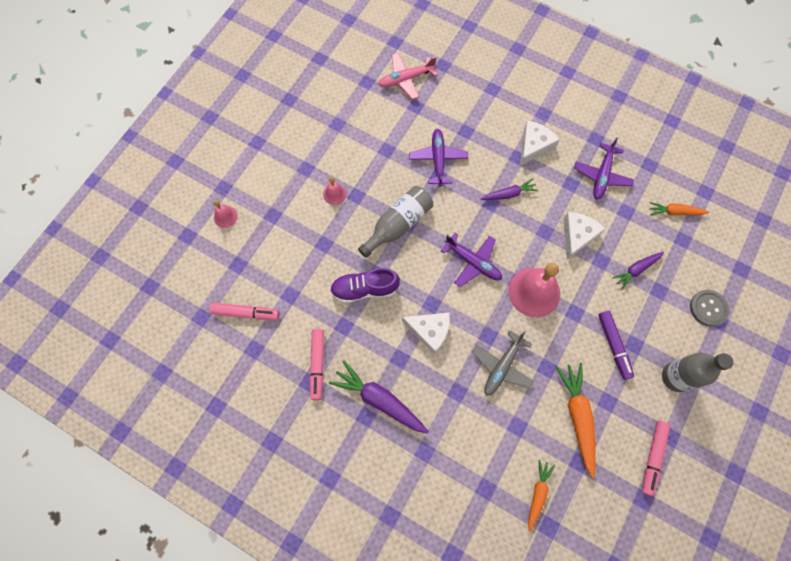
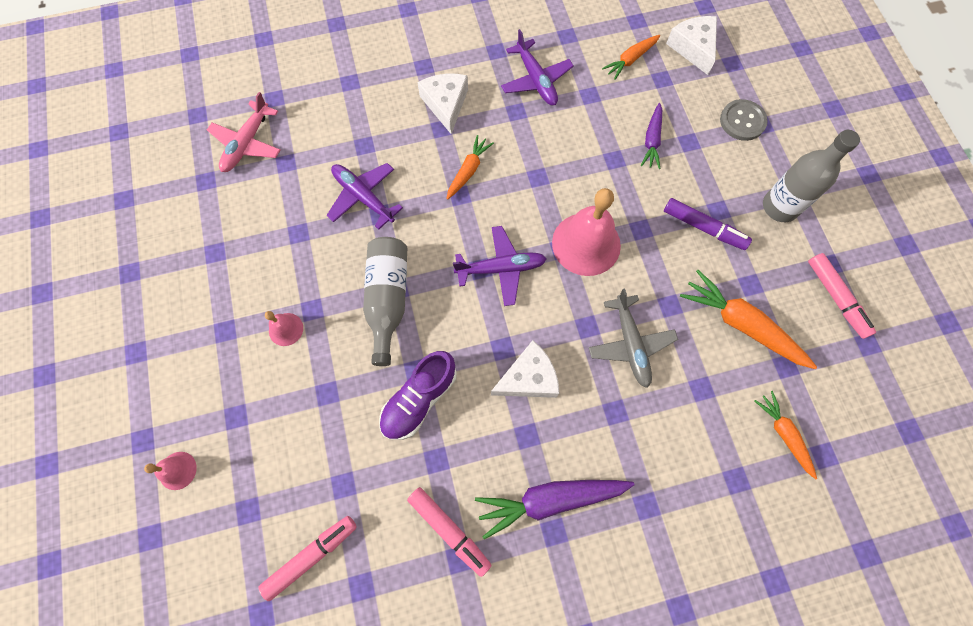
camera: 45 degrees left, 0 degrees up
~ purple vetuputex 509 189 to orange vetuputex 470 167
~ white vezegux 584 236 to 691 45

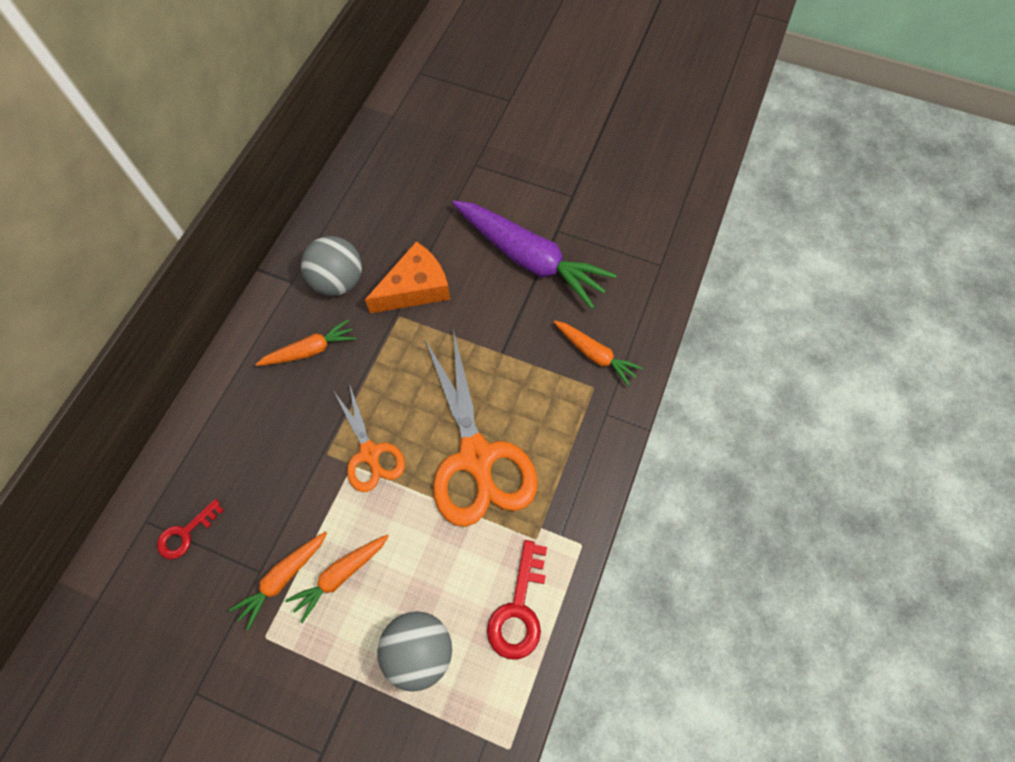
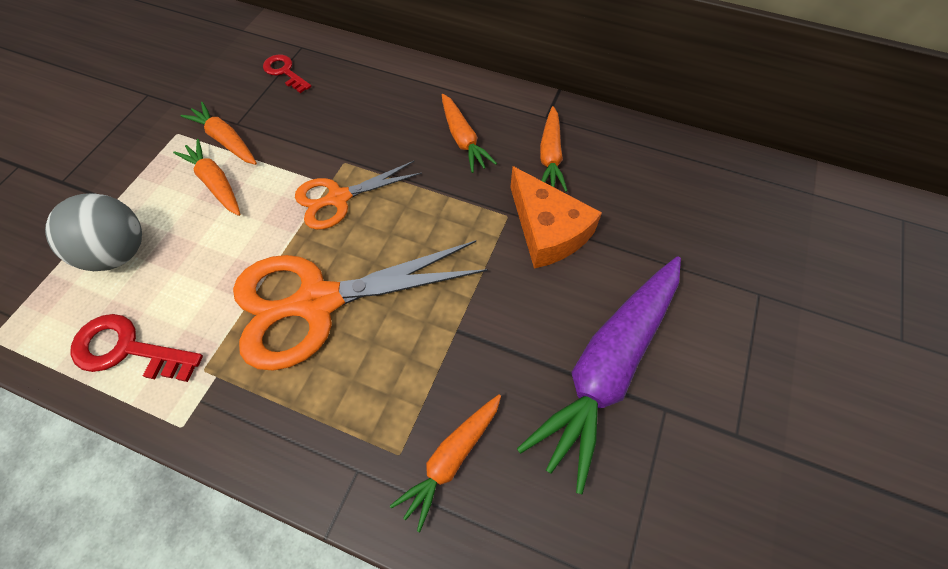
camera: 90 degrees right, 5 degrees down
~ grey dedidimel 331 266 to orange vetuputex 554 149

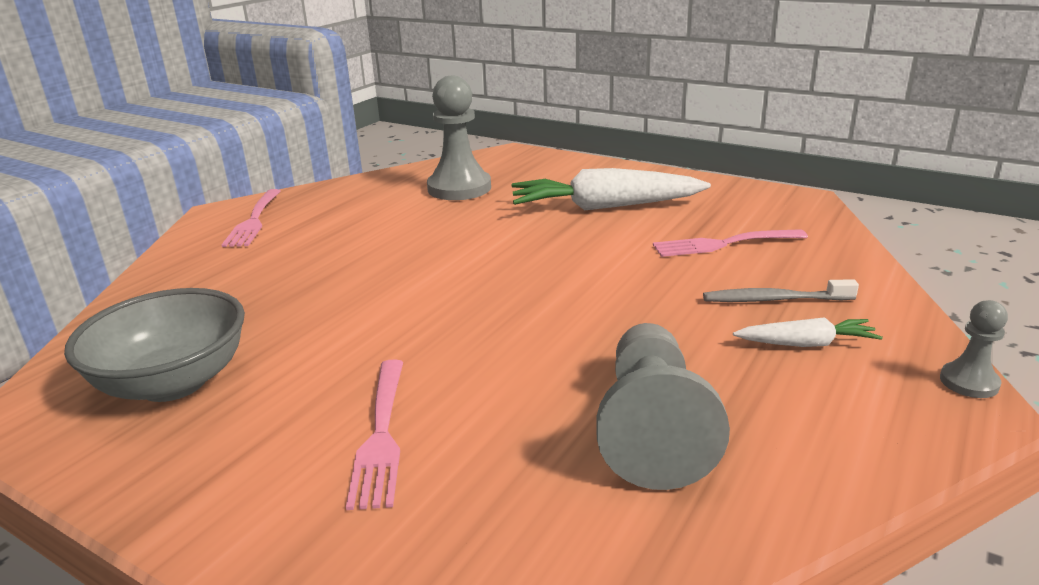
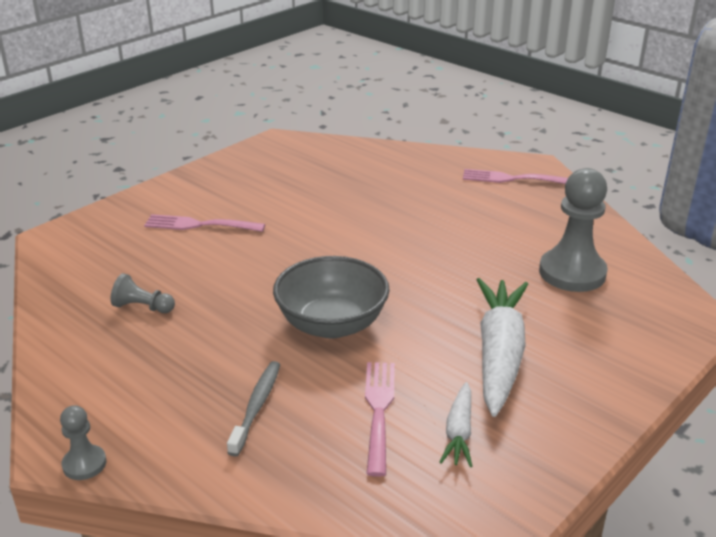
camera: 100 degrees right, 5 degrees up
~ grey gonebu 154 345 to 331 297
~ white vetuputex 808 332 to 456 424
~ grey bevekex 663 406 = 143 293 x0.49

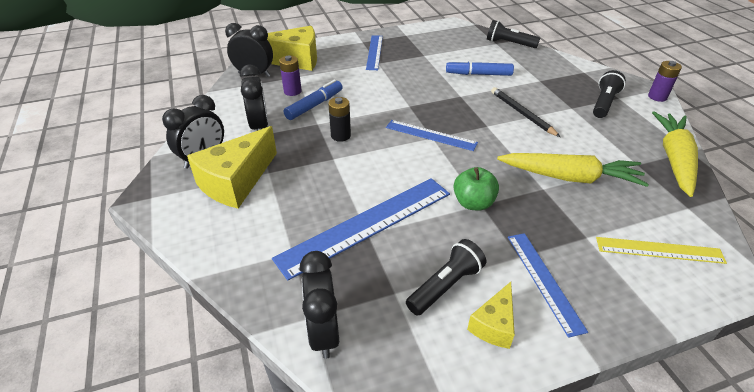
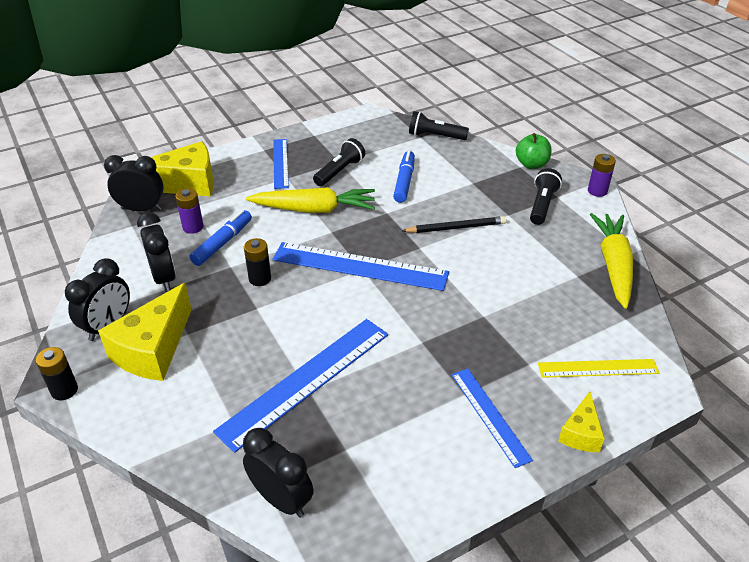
camera: 10 degrees left, 0 degrees up
~ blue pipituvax 480 68 = 404 176 105 degrees clockwise
~ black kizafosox 525 112 = 454 224 120 degrees clockwise
~ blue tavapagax 432 135 = 360 266 x1.72
~ yellow vetuputex 573 170 to 310 200
~ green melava 476 188 to 534 151
~ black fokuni 446 277 to 339 162
~ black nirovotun 319 305 = 278 473 150 degrees clockwise
~ yellow vezegux 491 315 to 581 421
+ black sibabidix 57 373

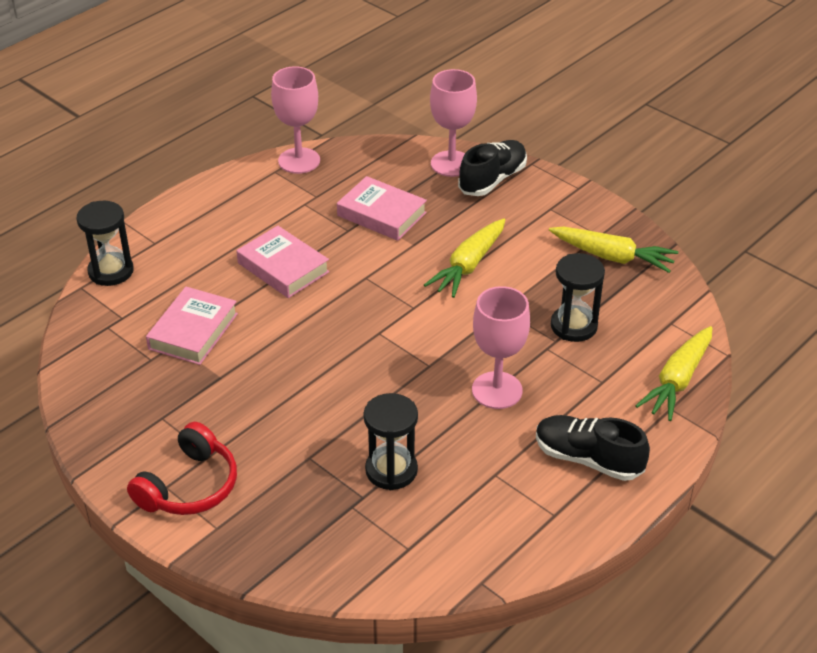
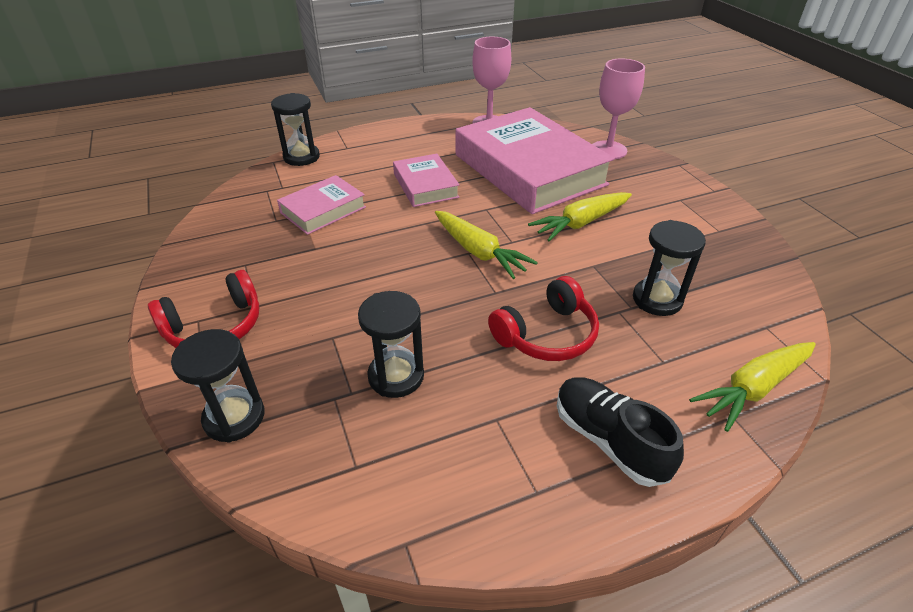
camera: 25 degrees right, 0 degrees up
- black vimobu 492 168
~ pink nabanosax 382 208 = 535 160 x2.06
~ yellow vetuputex 613 250 to 486 245
~ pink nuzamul 501 347 to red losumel 543 318
+ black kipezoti 218 386

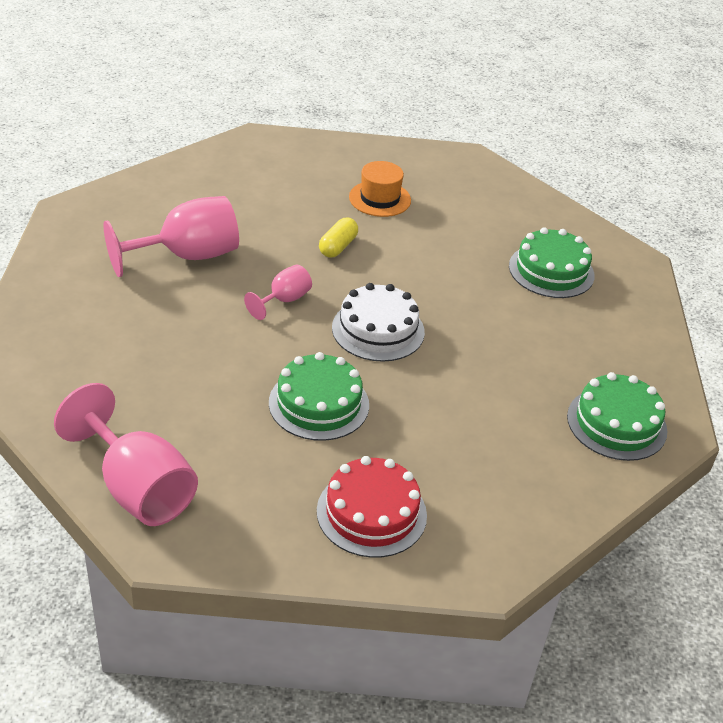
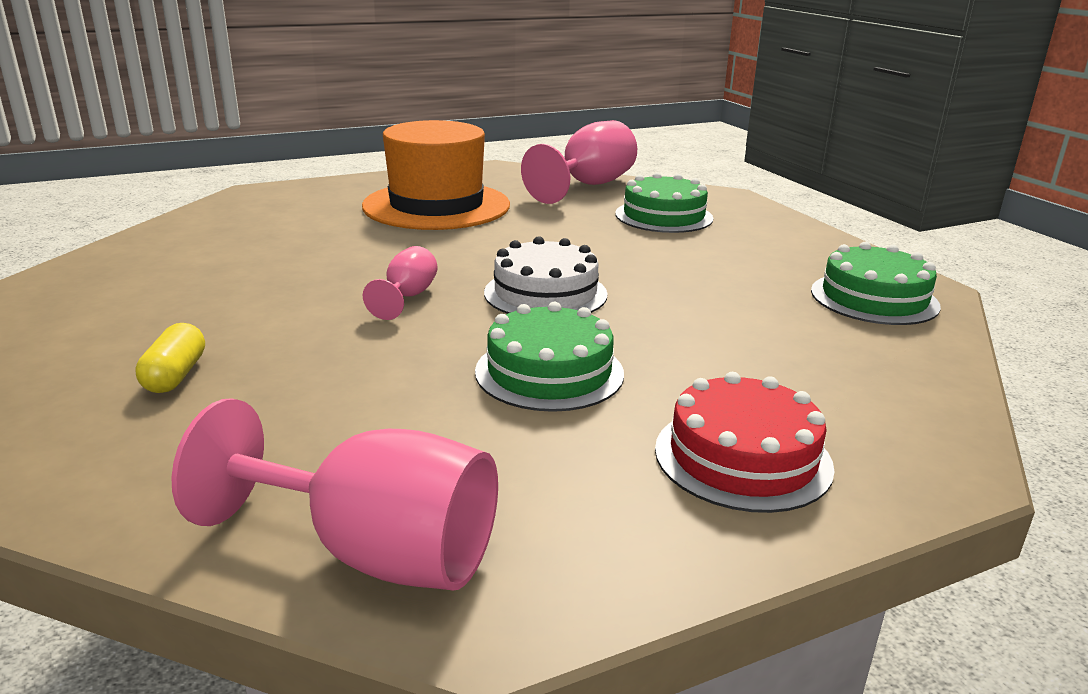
camera: 25 degrees left, 15 degrees down
~ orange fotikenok 380 189 = 436 175 x1.98
~ pink nuzamul 171 236 to 579 162
~ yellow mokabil 338 237 to 170 358

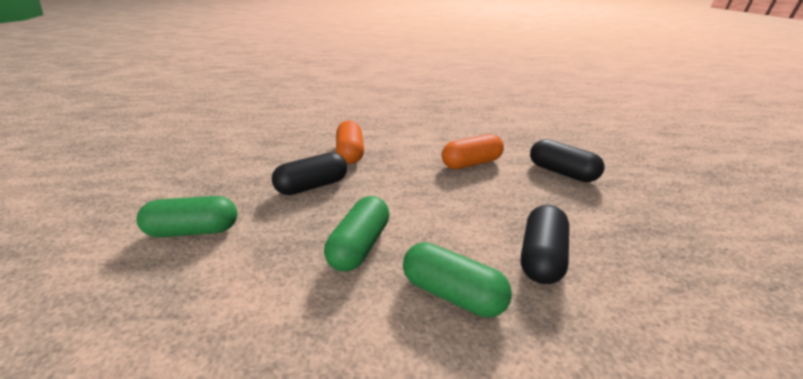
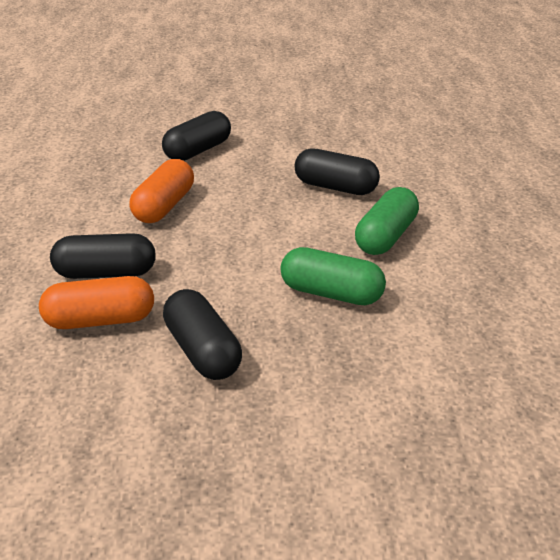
camera: 90 degrees left, 5 degrees up
~ orange mokabil 473 151 = 161 191 45 degrees clockwise
- green mokabil 187 216
+ black mokabil 103 256

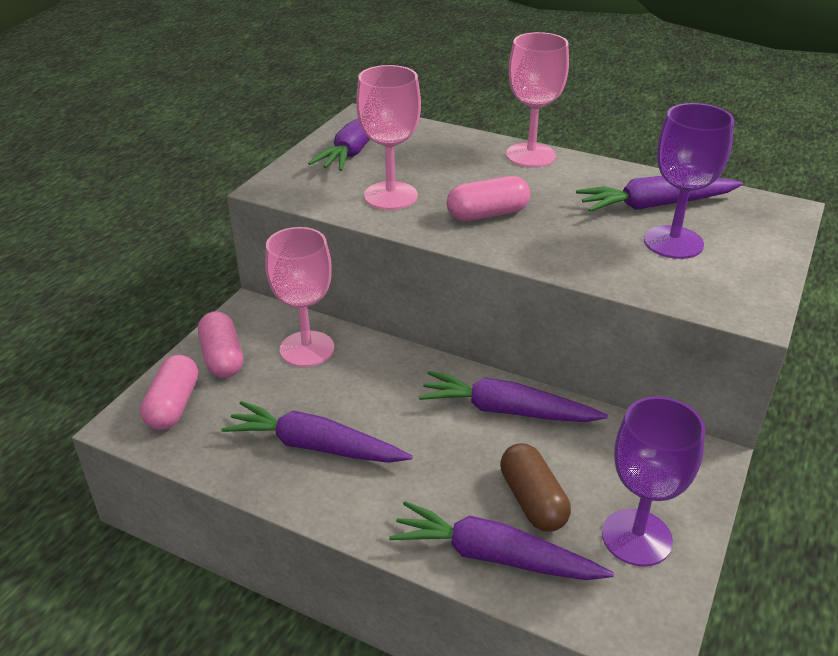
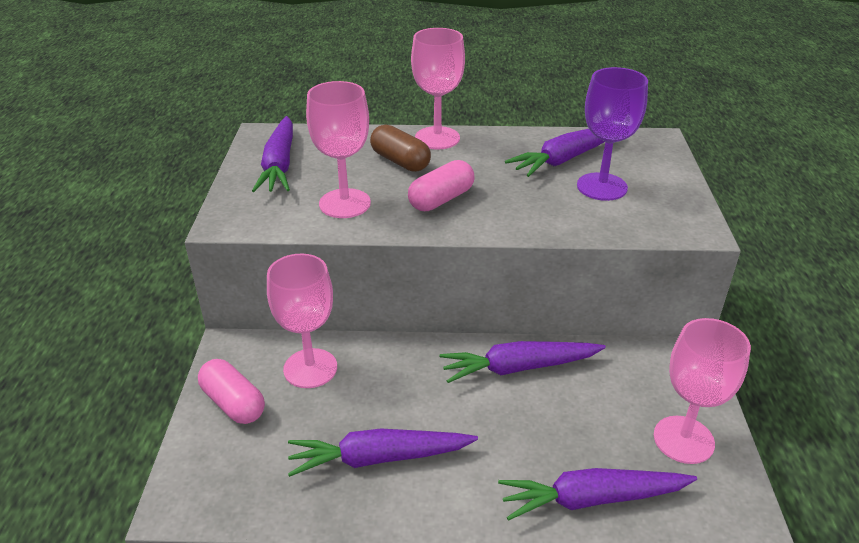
camera: 25 degrees left, 0 degrees up
- pink mokabil 169 392
~ purple nuzamul 653 481 to pink nuzamul 702 391
~ brown mokabil 535 487 to 400 148

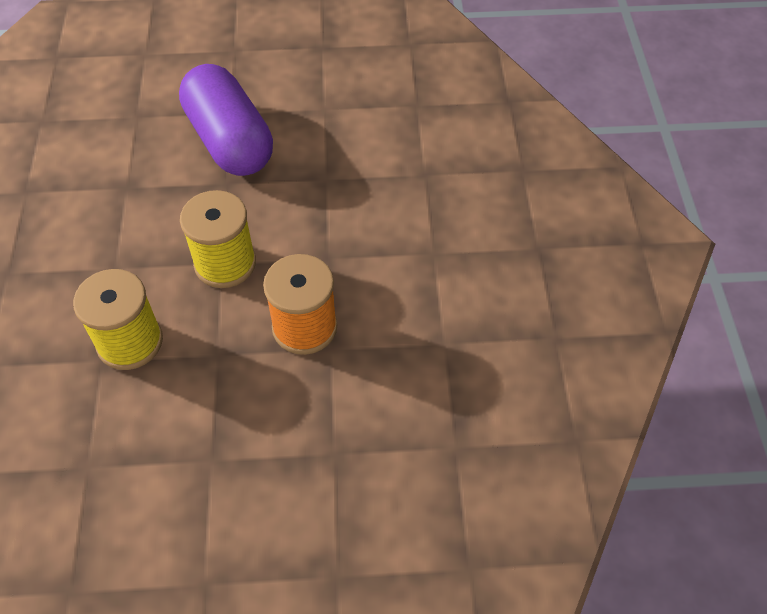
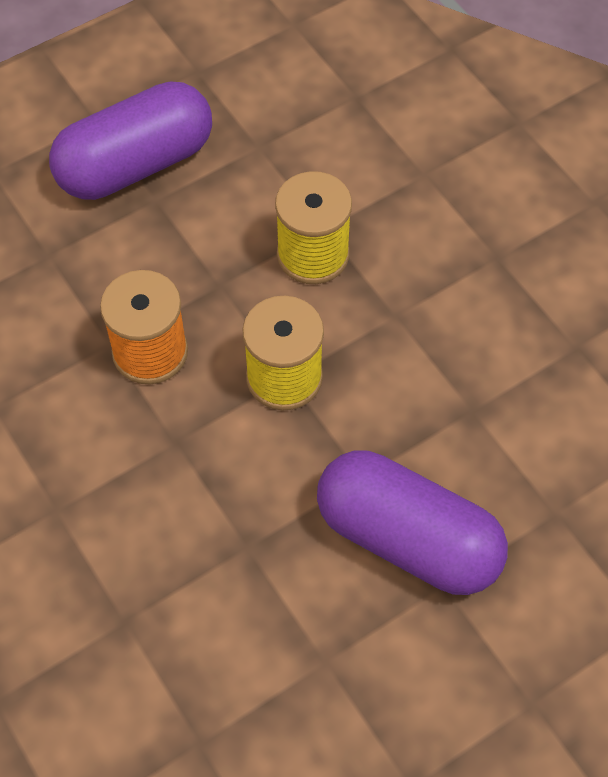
camera: 150 degrees right, 5 degrees up
+ purple mokabil 130 141

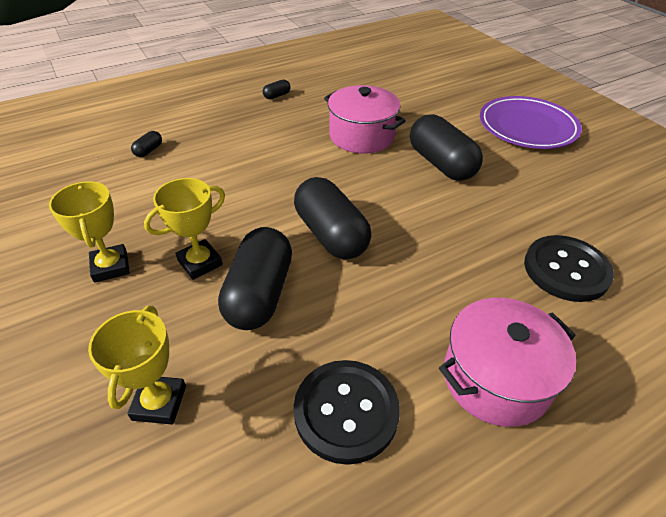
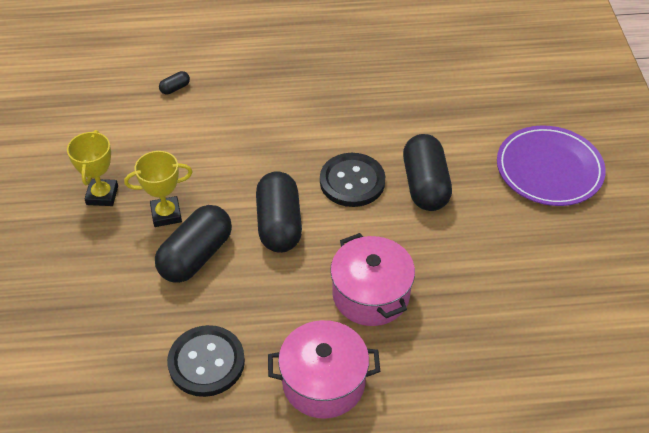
camera: 25 degrees right, 5 degrees up
- black mokabil 277 89
~ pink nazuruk 365 119 to 372 279
~ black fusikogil 569 268 to 352 180
- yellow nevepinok 137 365

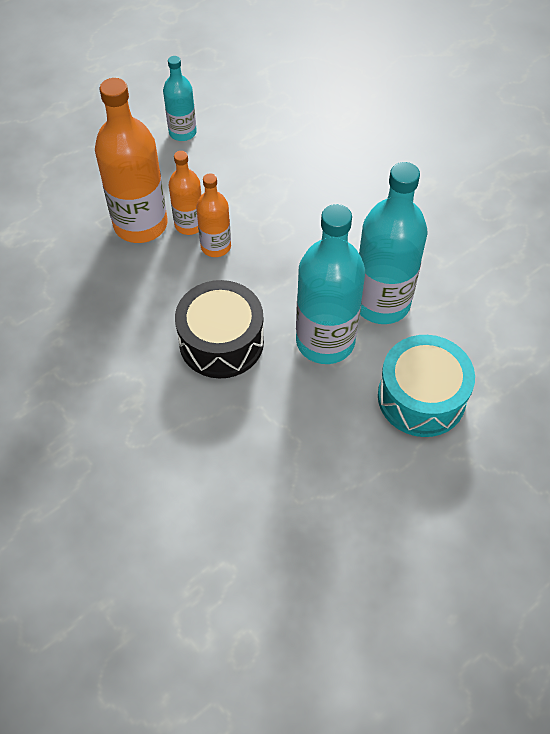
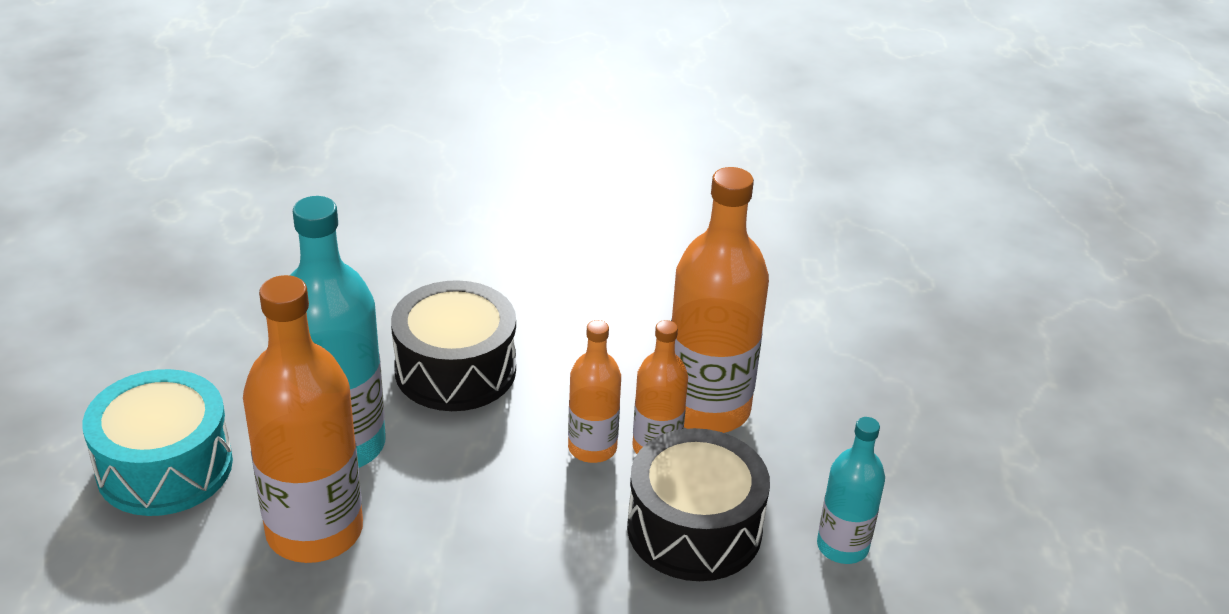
camera: 130 degrees right, 20 degrees down
~ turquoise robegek 393 243 to orange robegek 303 419
+ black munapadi 698 504

